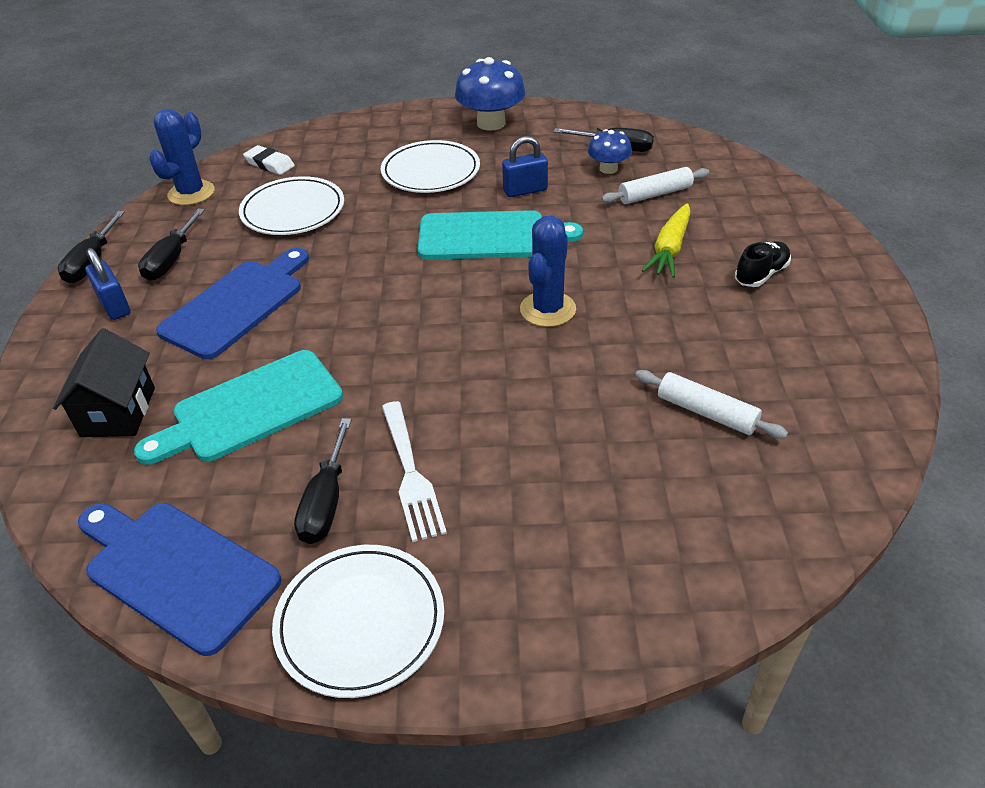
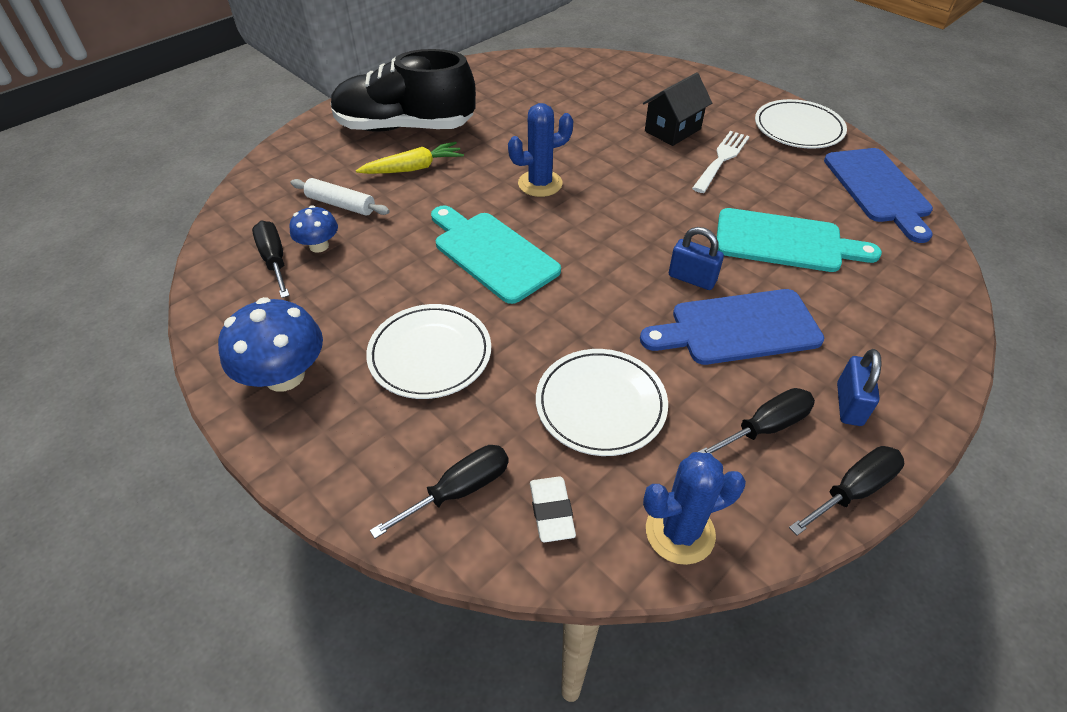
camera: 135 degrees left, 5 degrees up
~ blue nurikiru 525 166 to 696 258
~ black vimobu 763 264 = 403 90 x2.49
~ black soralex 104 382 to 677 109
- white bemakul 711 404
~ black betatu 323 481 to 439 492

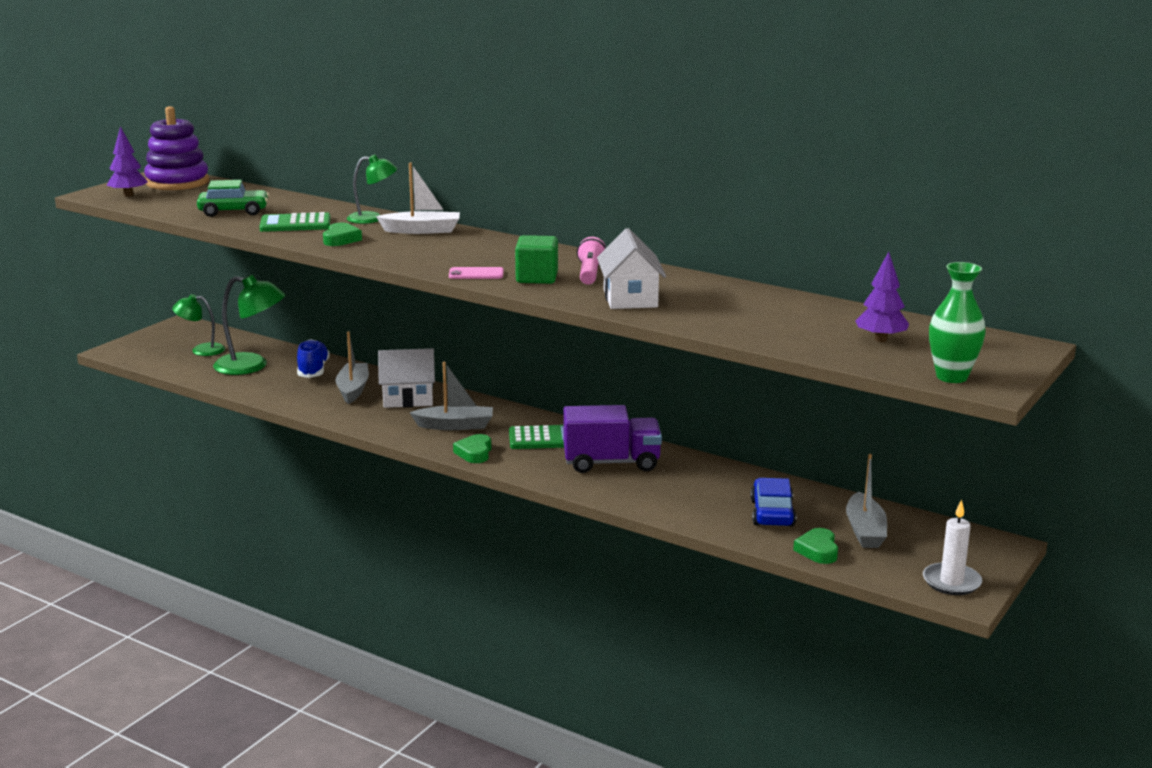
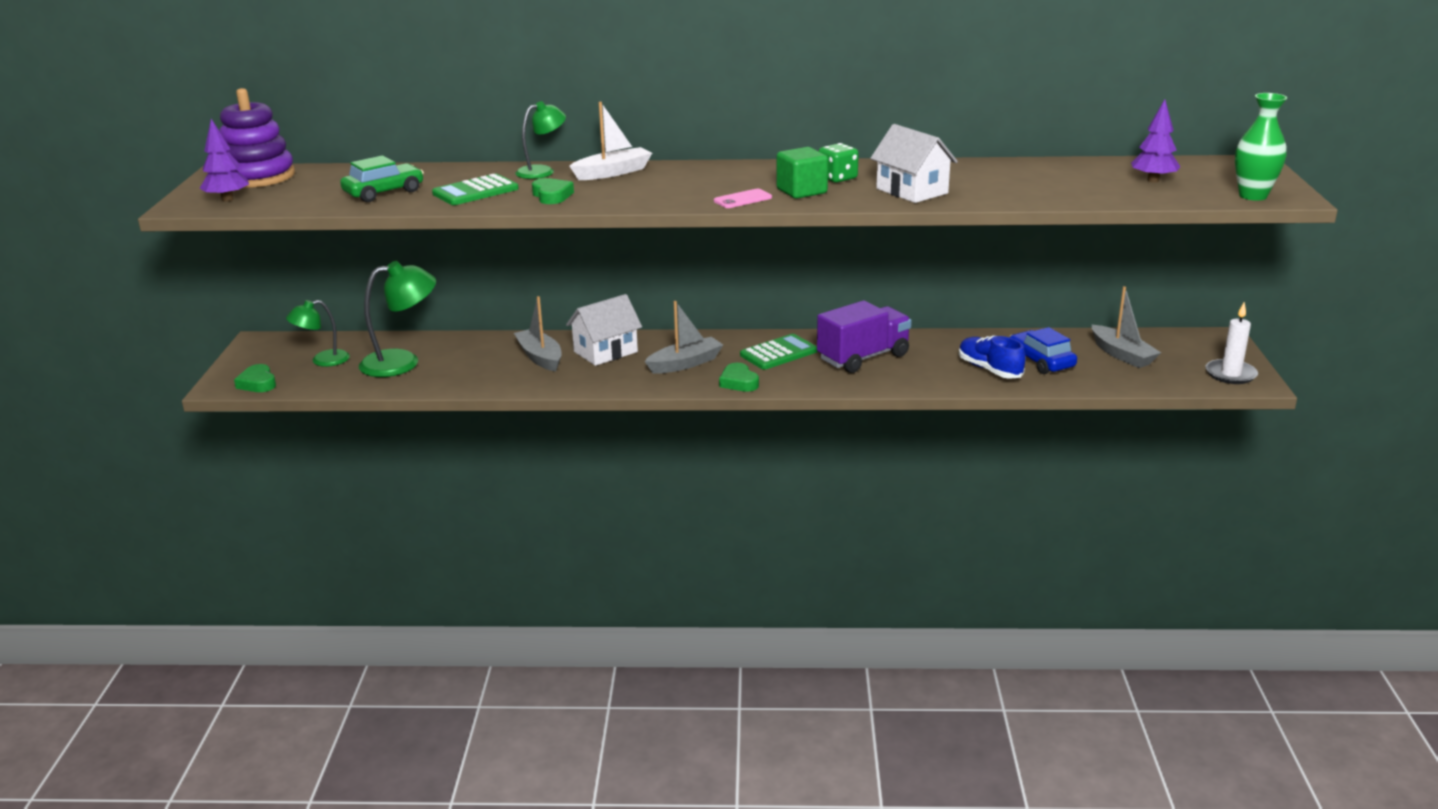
camera: 30 degrees left, 5 degrees up
~ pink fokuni 591 261 to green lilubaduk 839 163
~ blue vimobu 313 358 to 992 357
~ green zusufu 815 546 to 255 378

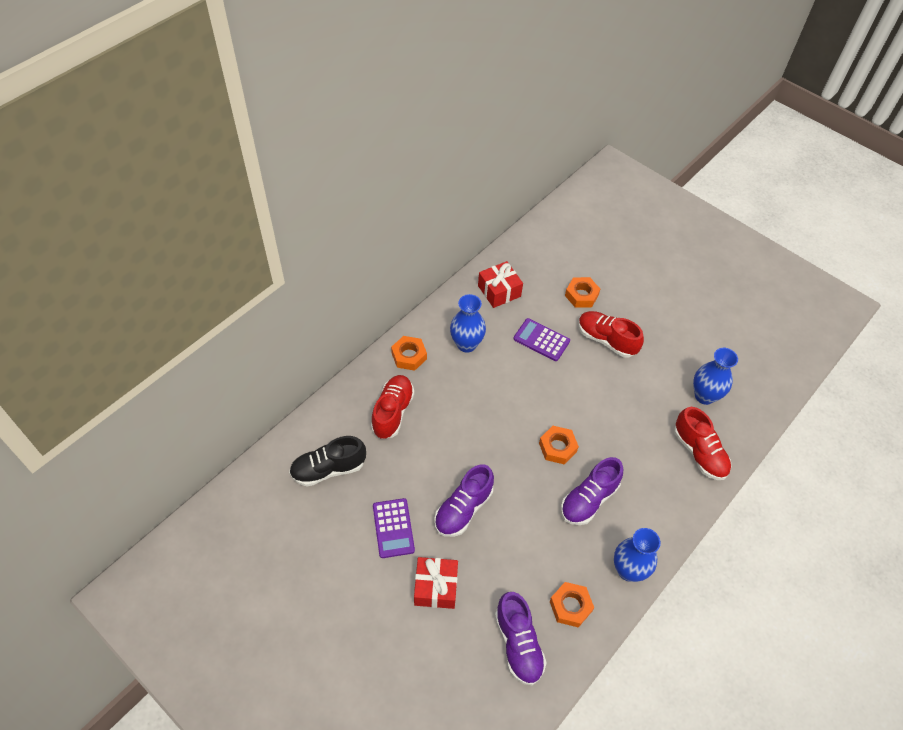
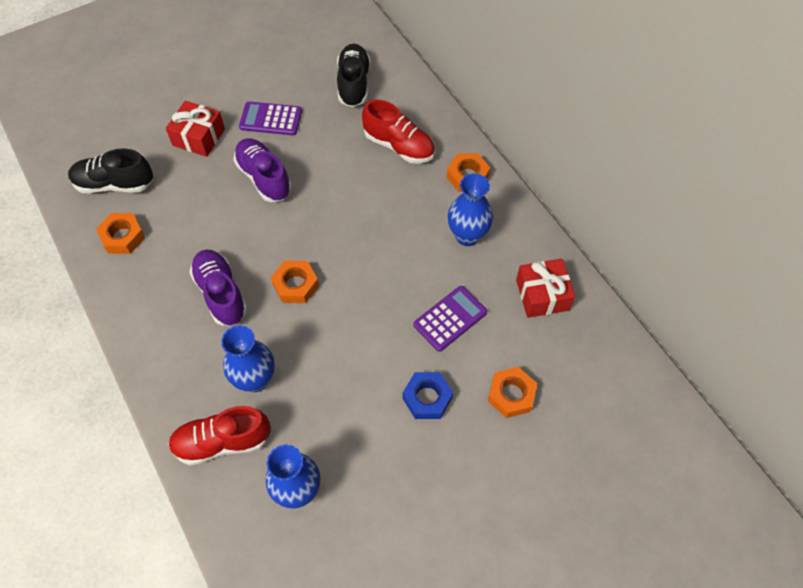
camera: 110 degrees right, 5 degrees up
~ red vimobu 611 334 to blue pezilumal 427 395
~ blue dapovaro 637 555 to 248 358
~ purple vimobu 521 638 to black vimobu 110 170

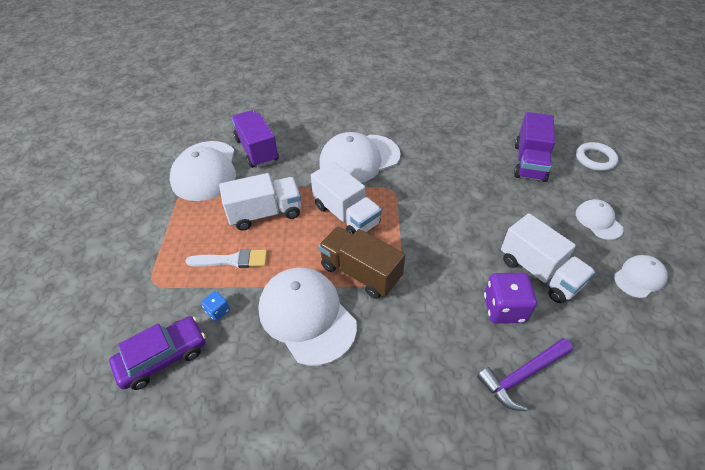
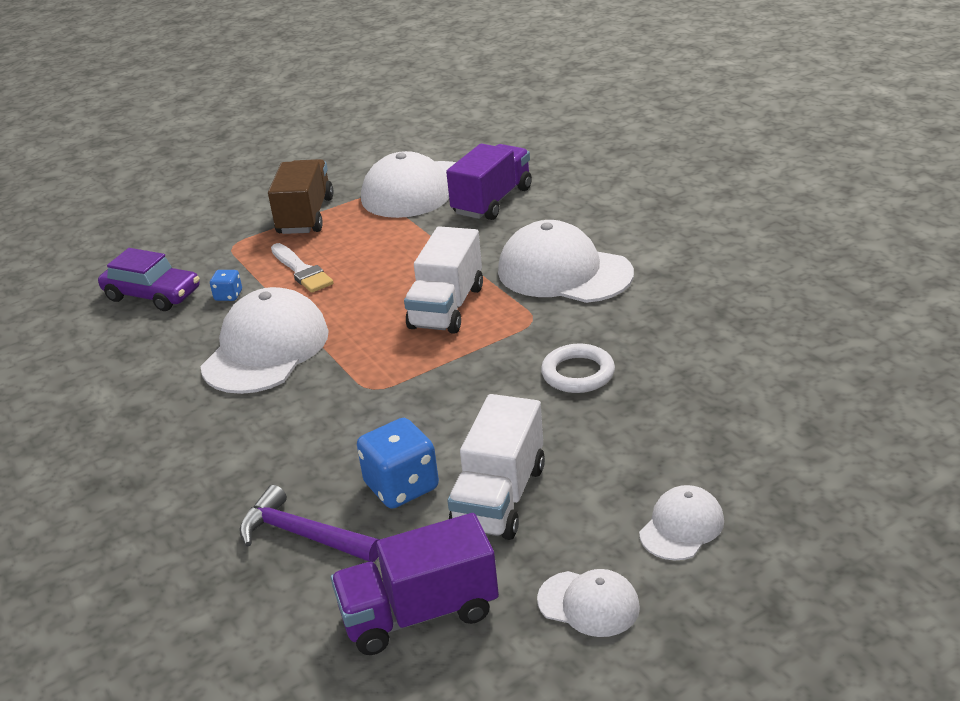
camera: 60 degrees right, 15 degrees down
~ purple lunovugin 534 147 to 415 584
~ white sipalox 597 156 to 578 368
- white lunovugin 260 202
~ brown lunovugin 361 263 to 301 196
~ purple lilubaduk 510 298 to blue lilubaduk 398 463

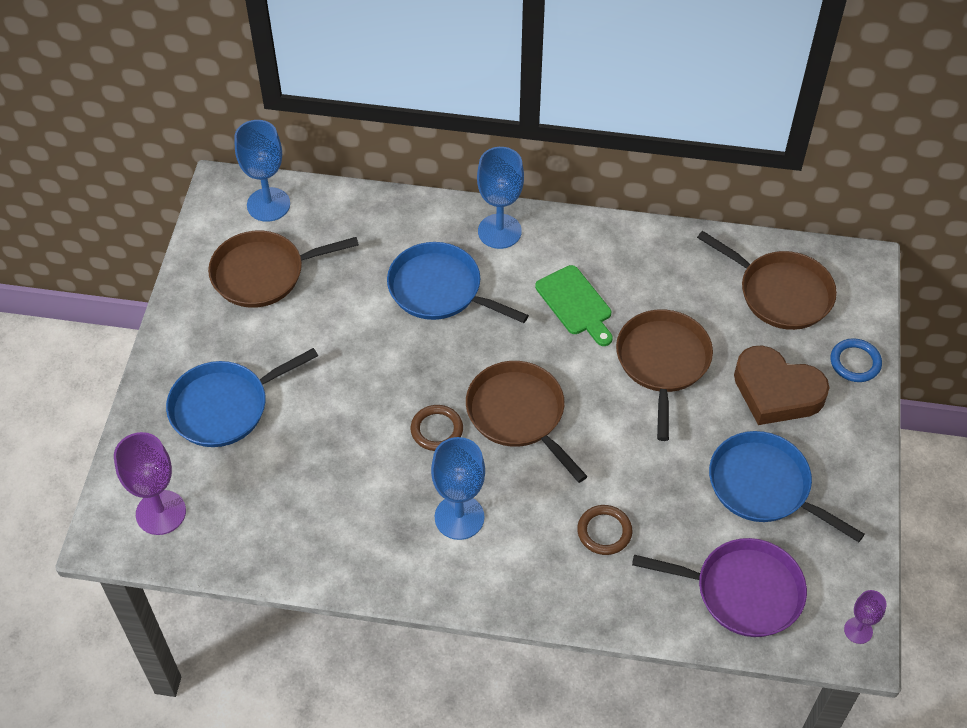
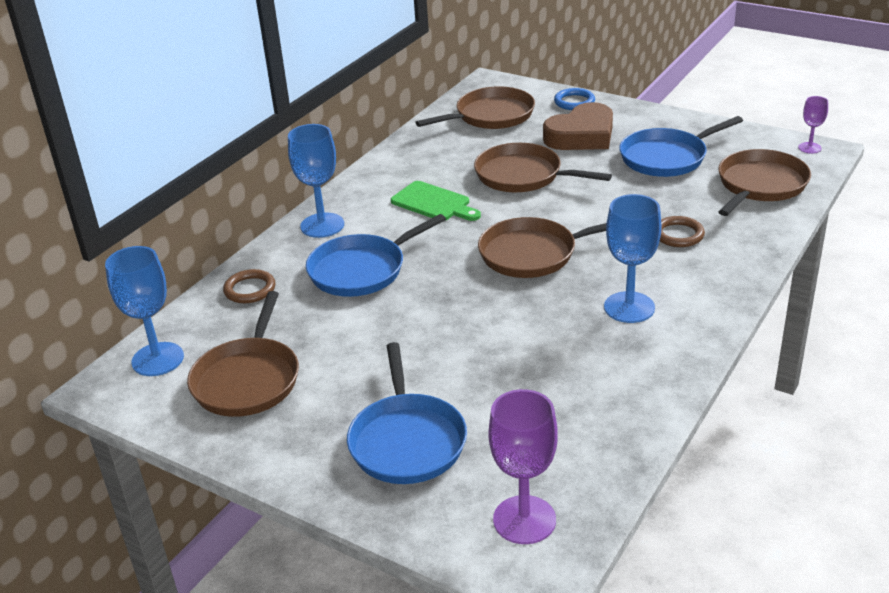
camera: 65 degrees left, 20 degrees down
~ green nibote 574 305 = 436 201 45 degrees clockwise
~ brown sipalox 437 428 to 249 286
~ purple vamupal 719 587 to brown vamupal 764 182

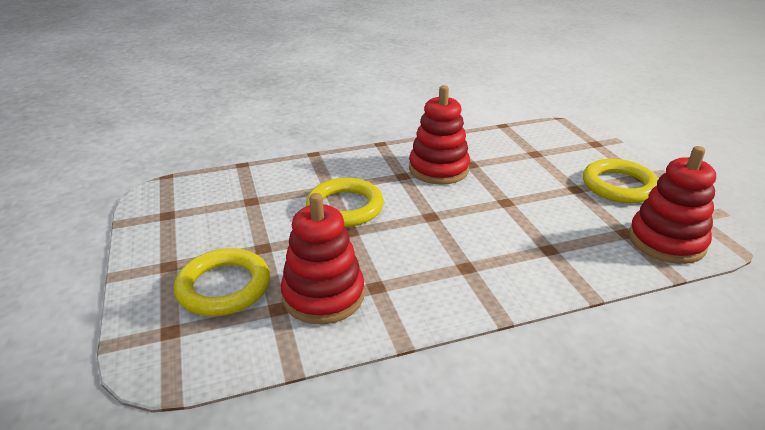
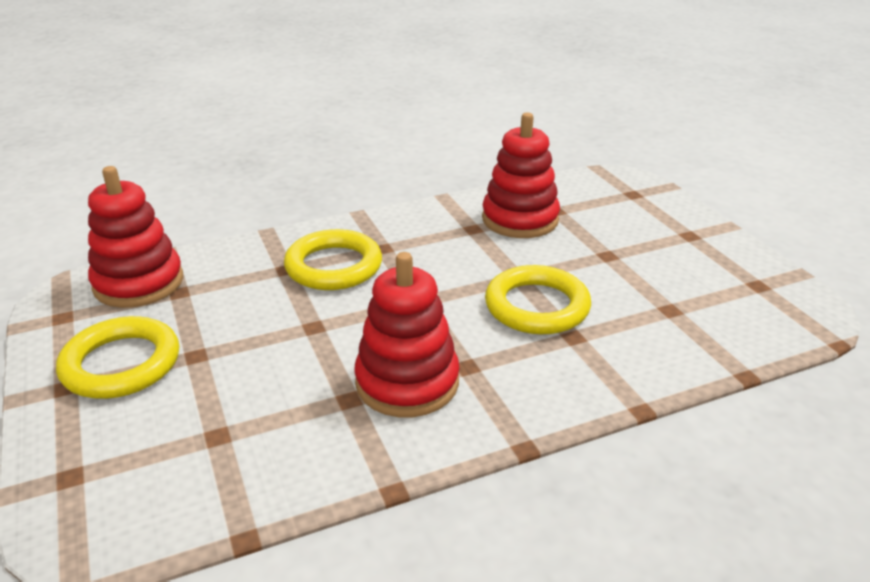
camera: 175 degrees right, 0 degrees up
~ yellow sipalox 222 282 to 333 259

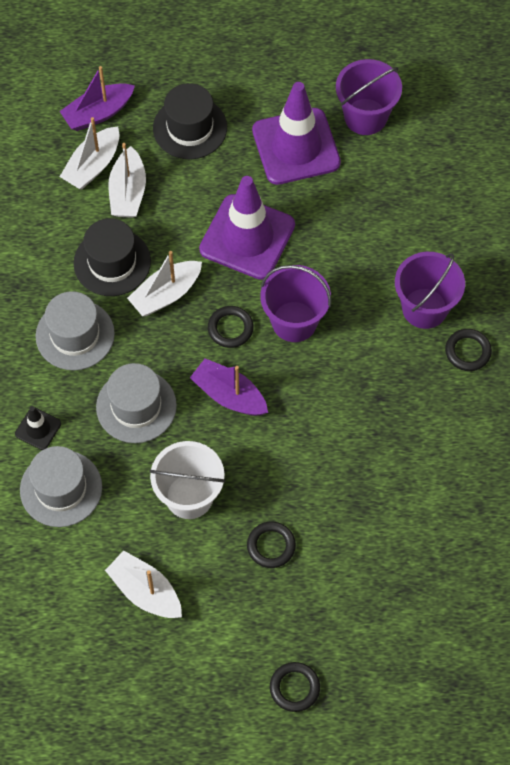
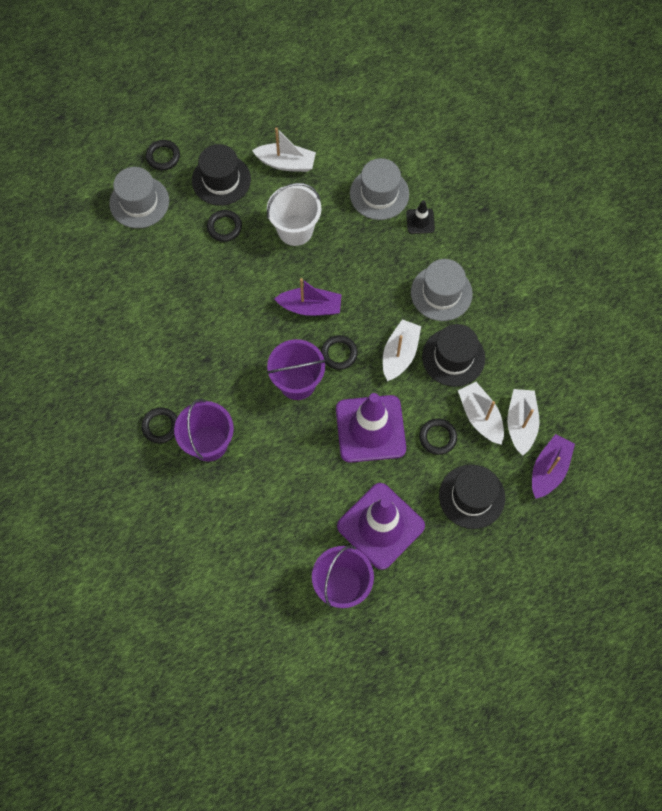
camera: 150 degrees right, 5 degrees up
~ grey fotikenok 136 403 to 139 197
+ black fotikenok 221 175
+ black sipalox 438 436

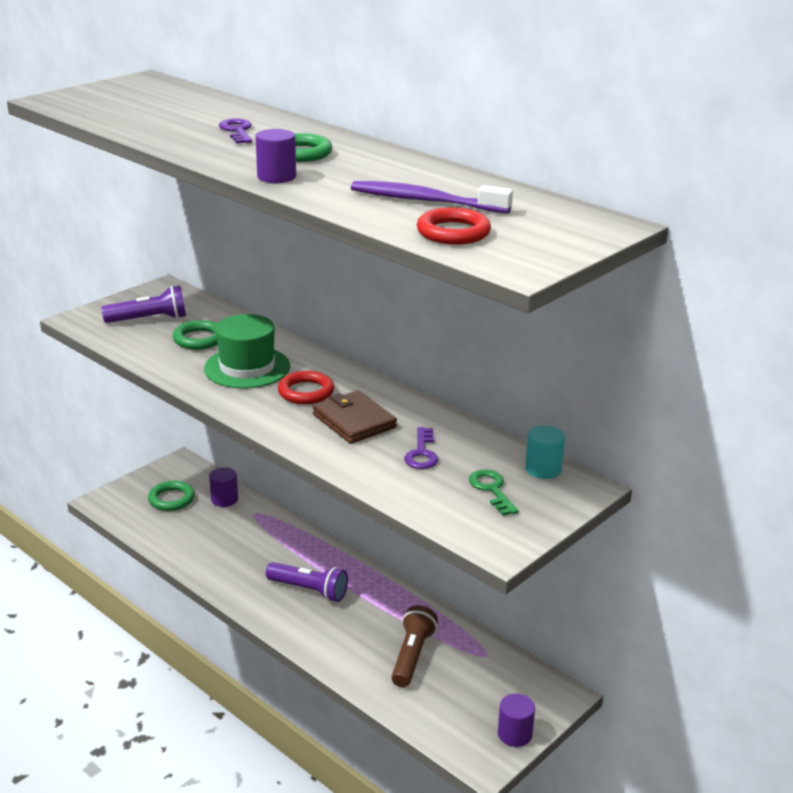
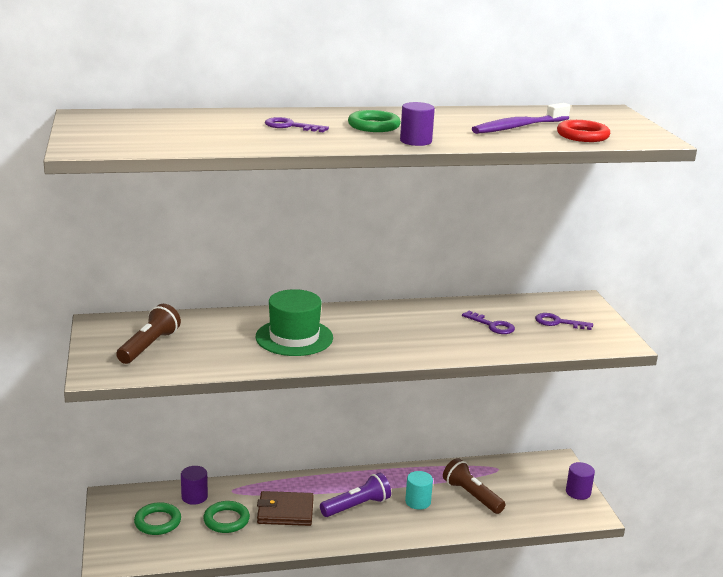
camera: 55 degrees left, 5 degrees down
~ purple fokuni 143 304 to brown fokuni 148 334
~ green sipalox 195 335 to 226 517
- red sipalox 306 387
~ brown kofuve 355 417 to 285 508
~ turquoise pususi 545 452 to 419 490
~ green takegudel 494 492 to purple takegudel 564 321

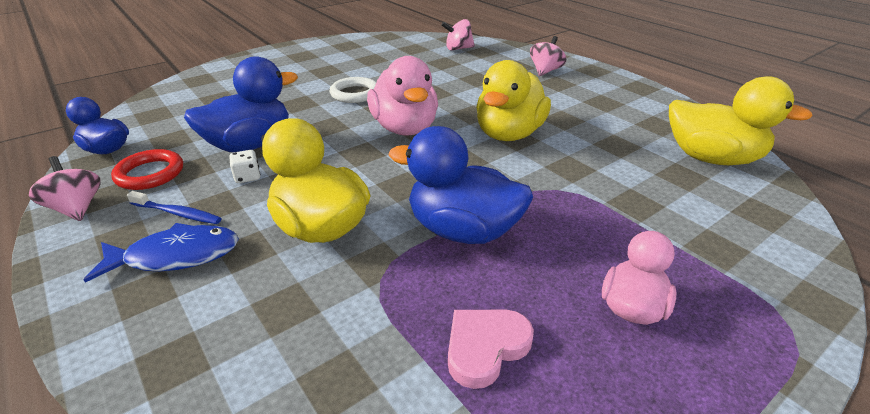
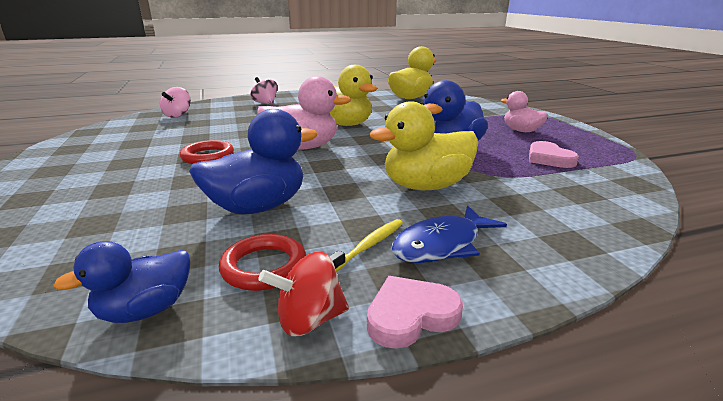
camera: 70 degrees left, 10 degrees down
~ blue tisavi 241 104 = 253 162 75 degrees clockwise
~ white sipalox 353 90 to red sipalox 207 152
- white lilubaduk 244 166
~ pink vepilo 65 188 to red vepilo 303 294
~ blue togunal 174 207 to yellow togunal 366 245
~ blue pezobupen 161 252 = 449 234 135 degrees counterclockwise
+ pink zusufu 415 312

